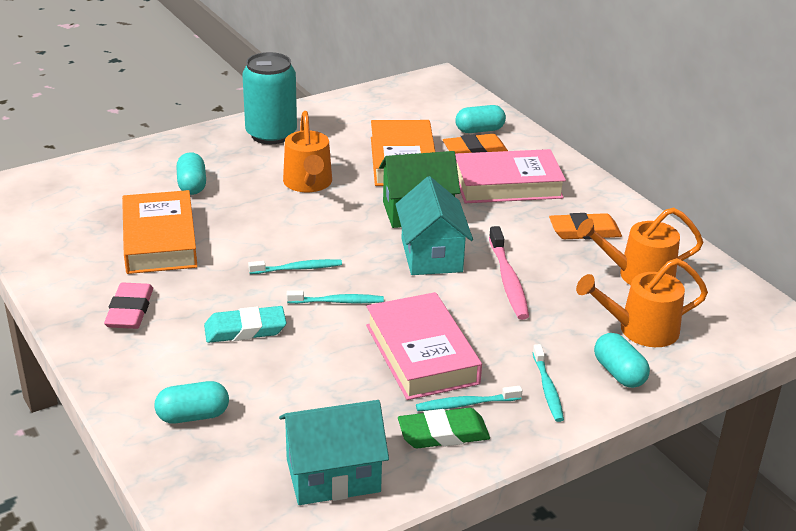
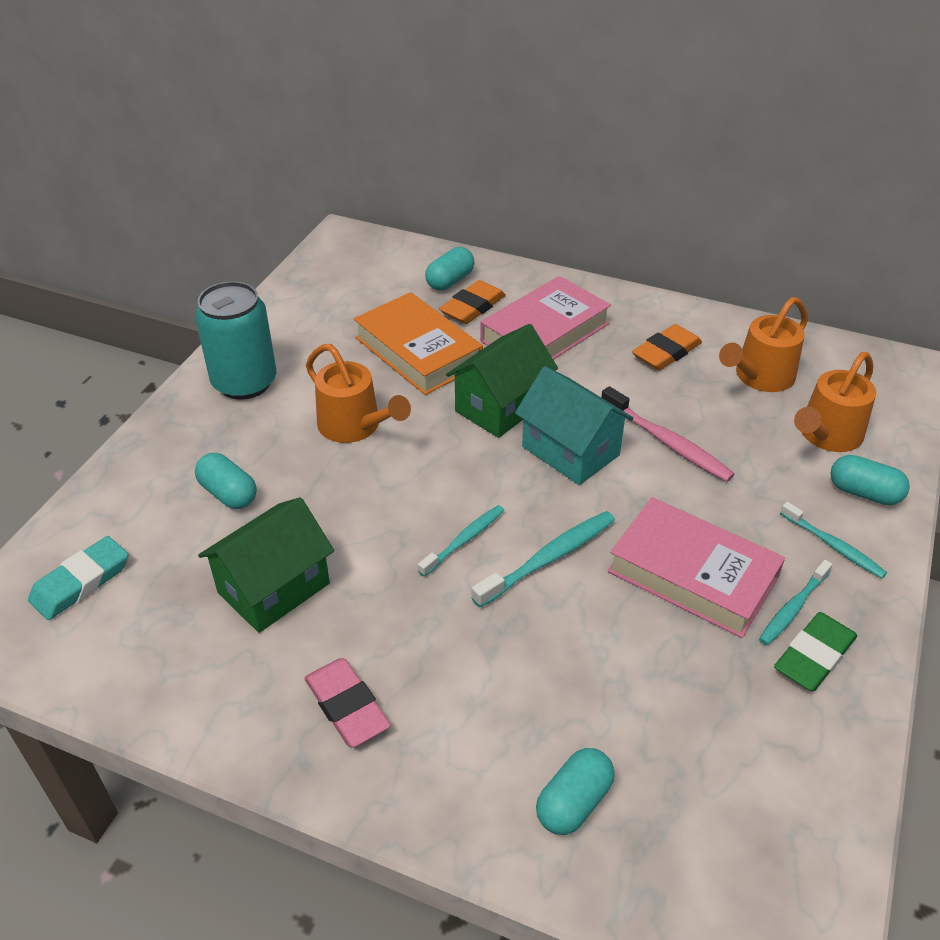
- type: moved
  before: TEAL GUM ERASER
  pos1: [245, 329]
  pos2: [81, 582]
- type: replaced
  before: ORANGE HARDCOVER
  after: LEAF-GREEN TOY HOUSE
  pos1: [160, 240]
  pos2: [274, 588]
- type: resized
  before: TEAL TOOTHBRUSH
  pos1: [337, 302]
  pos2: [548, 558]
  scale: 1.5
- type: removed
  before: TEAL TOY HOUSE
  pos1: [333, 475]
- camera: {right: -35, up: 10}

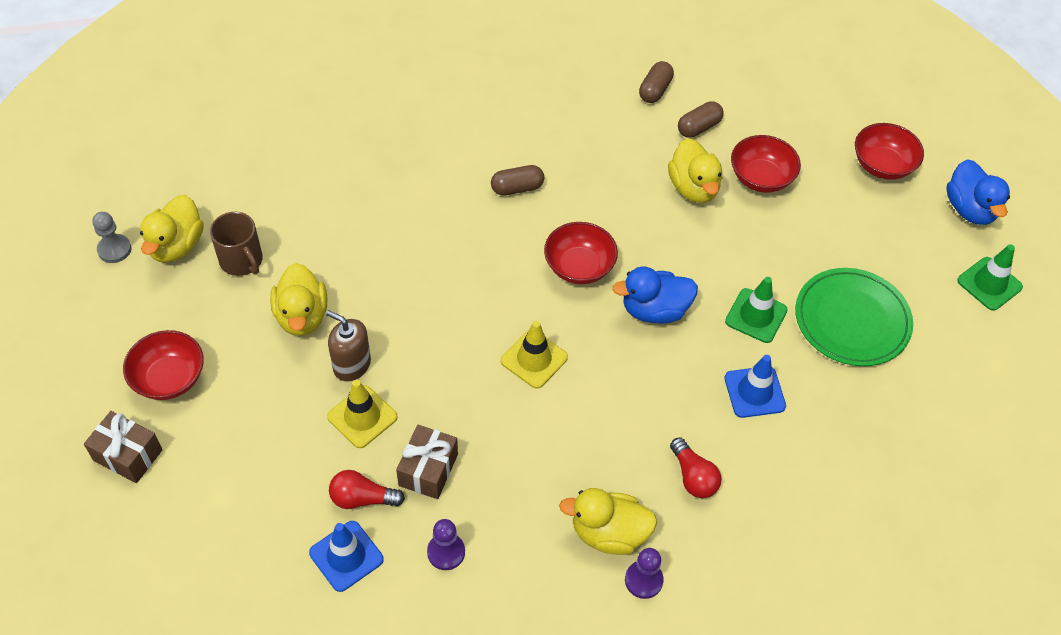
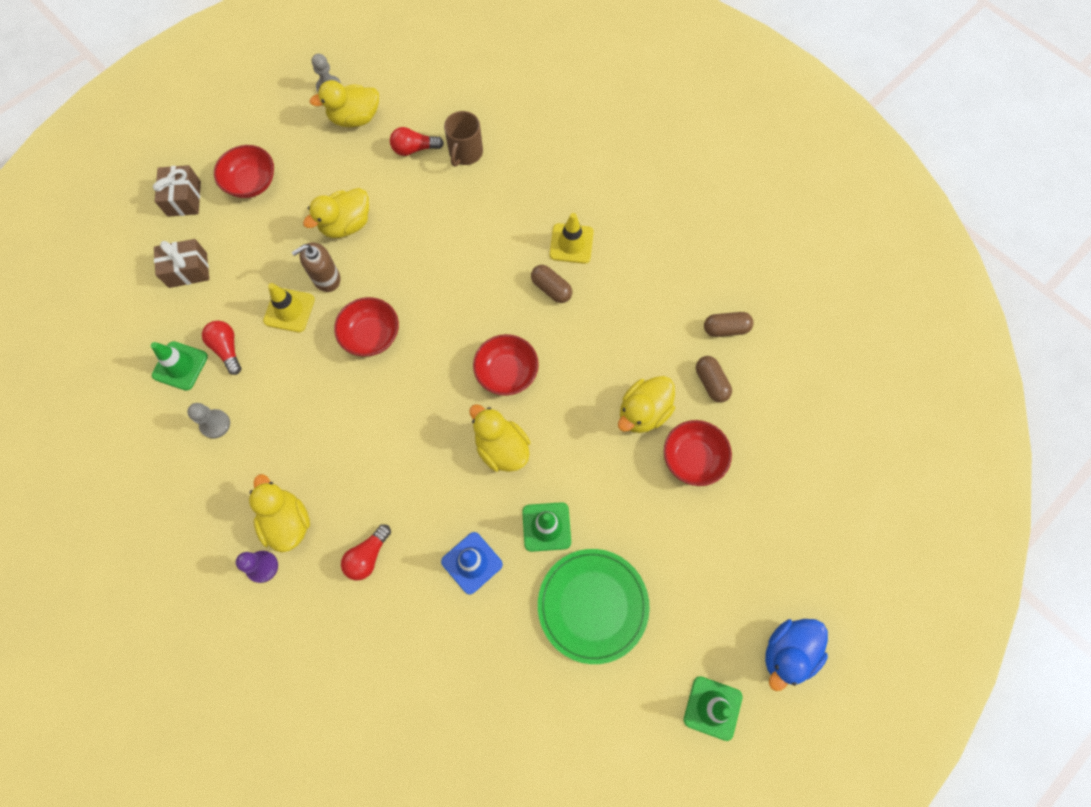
- type: recoloured
  before: BLUE TRAFFIC CONE
  after: LEAF-GREEN TRAFFIC CONE
  pos1: [346, 556]
  pos2: [180, 366]
- type: moved
  before: DARK BROWN WRAPPED GIFT
  pos1: [428, 470]
  pos2: [188, 270]
- type: recoloured
  before: VIOLET PAWN
  after: ASH-GREY PAWN
  pos1: [446, 552]
  pos2: [215, 424]
- type: turned
  before: DARK BROWN SOAP PUMP
  pos1: [352, 365]
  pos2: [326, 278]
  turn: -120
- type: moved
  before: RED BOWL
  pos1: [882, 165]
  pos2: [371, 335]
- type: added
  after: RED LIGHT BULB
  pos2: [414, 149]
- type: moved
  before: DARK BROWN COFFEE MUG
  pos1: [242, 260]
  pos2: [465, 152]
- type: recoloured
  before: BLUE DUCK
  after: YELLOW DUCK
  pos1: [654, 310]
  pos2: [501, 448]
- type: moved
  before: YELLOW TRAFFIC CONE
  pos1: [534, 359]
  pos2: [571, 243]
- type: turned
  before: DARK BROWN PILL SHAPE
  pos1: [699, 127]
  pos2: [711, 383]
  turn: 45
- camera: {right: 60, up: 15}

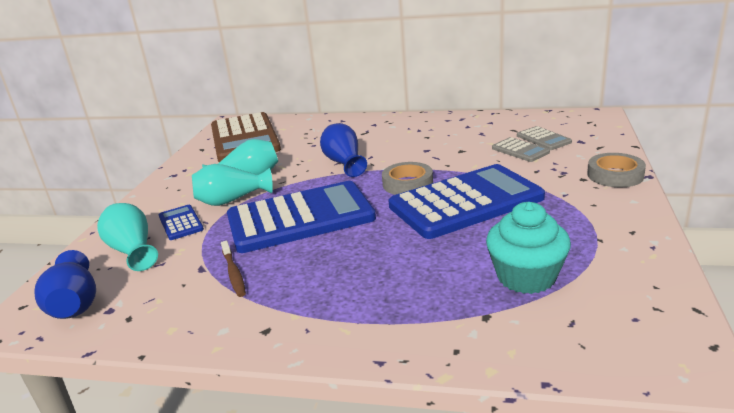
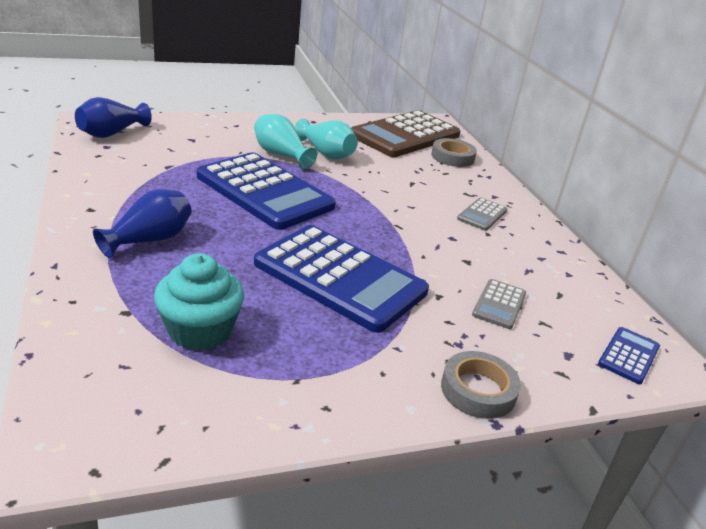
- type: moved
  before: BLUE VASE
  pos1: [344, 163]
  pos2: [149, 240]
- type: moved
  before: ASH-GREY STICKY TAPE
  pos1: [407, 183]
  pos2: [452, 157]
- type: moved
  before: ASH-GREY CALCULATOR
  pos1: [543, 139]
  pos2: [482, 215]
- type: moved
  before: BLUE CALCULATOR
  pos1: [180, 223]
  pos2: [628, 355]
- type: removed
  before: TEAL VASE
  pos1: [132, 251]
- type: removed
  before: DARK BROWN TOOTHBRUSH
  pos1: [234, 273]
- camera: {right: 55, up: 5}

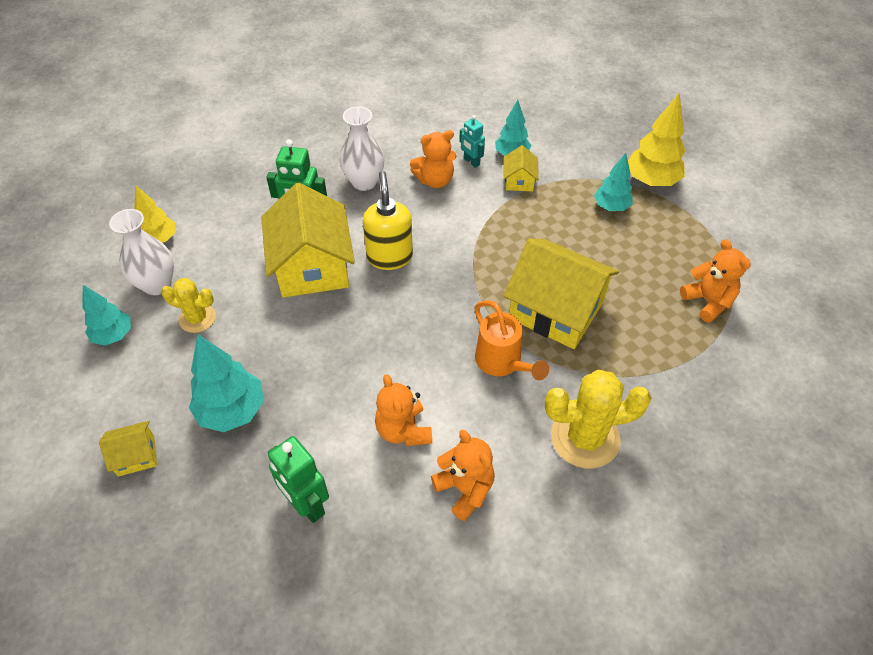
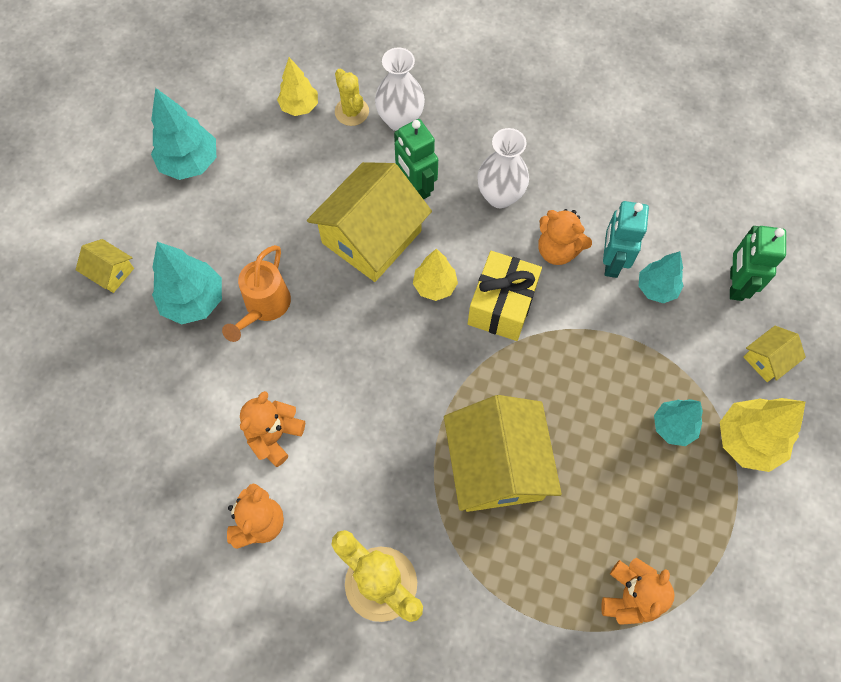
- type: resized
  before: TEAL TOY TREE
  pos1: [114, 335]
  pos2: [190, 163]
  scale: 1.53
- type: moved
  before: ORANGE WATERING POT
  pos1: [502, 362]
  pos2: [264, 307]
- type: moved
  before: YELLOW PRICKLY PLANT
  pos1: [197, 318]
  pos2: [352, 112]
- type: moved
  before: SNOW-WHITE VASE
  pos1: [157, 284]
  pos2: [400, 120]
- type: replaced
  before: YELLOW SOAP PUMP
  after: YELLOW TOY TREE
  pos1: [389, 257]
  pos2: [435, 286]
- type: added
  after: YELLOW WRAPPED GIFT
  pos2: [501, 306]
- type: resized
  before: TEAL TOY ROBOT
  pos1: [471, 162]
  pos2: [611, 261]
  scale: 1.62
- type: moved
  before: LEAF-GREEN TOY ROBOT
  pos1: [307, 504]
  pos2: [735, 284]
- type: moved
  before: YELLOW TOY HOUSE
  pos1: [519, 181]
  pos2: [767, 359]
- camera: {right: 50, up: 15}

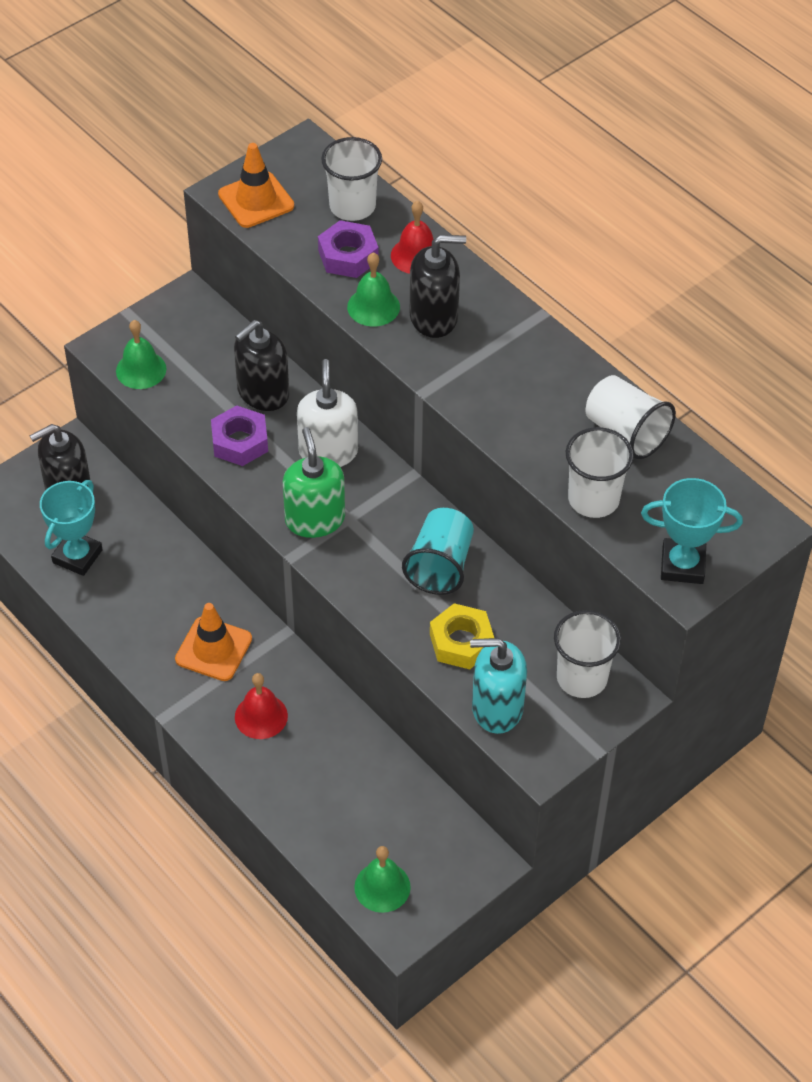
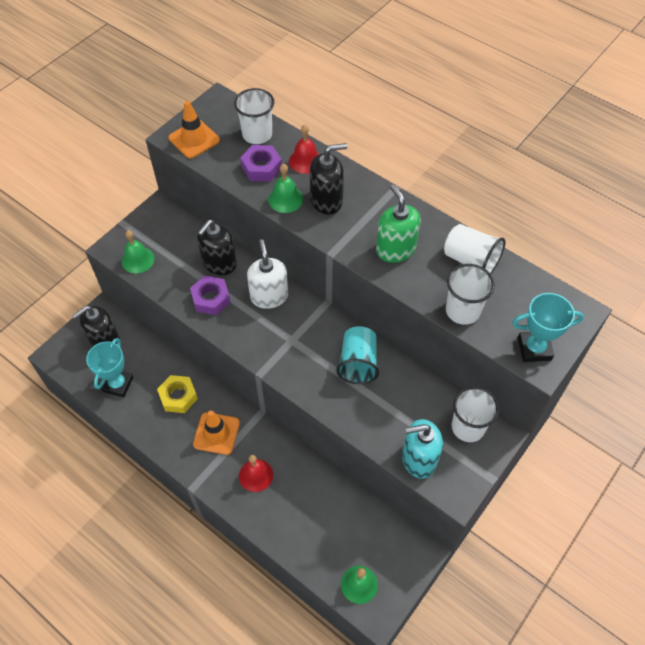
- type: moved
  before: YELLOW HEXAGON NUT
  pos1: [461, 642]
  pos2: [178, 396]
- type: moved
  before: LEAF-GREEN SOAP PUMP
  pos1: [315, 519]
  pos2: [395, 249]
- camera: {right: -10, up: 5}

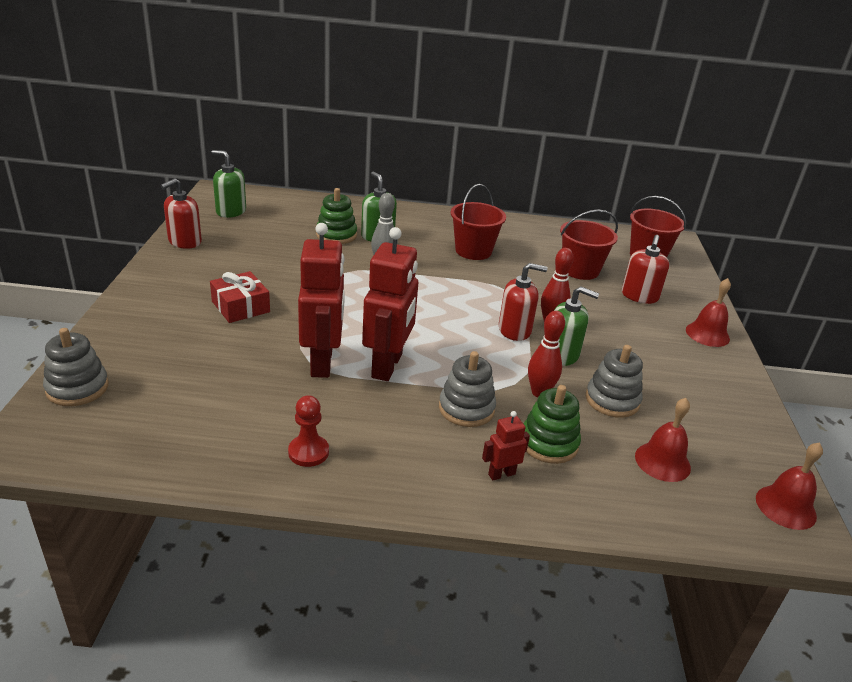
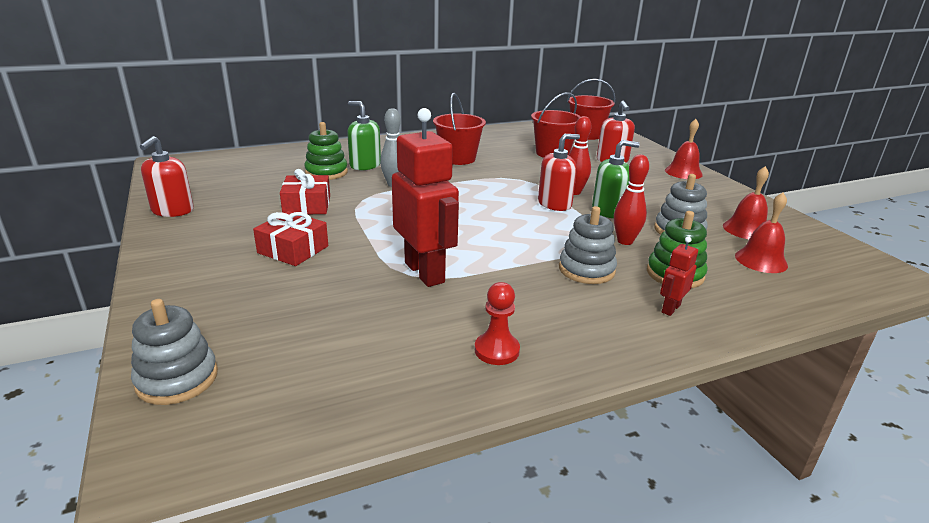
- type: added
  after: RED WRAPPED GIFT
  pos2: [307, 205]
- type: moved
  before: RED HAND BELL
  pos1: [785, 507]
  pos2: [746, 229]
- type: removed
  before: LEAF-GREEN SOAP PUMP
  pos1: [231, 211]
- type: removed
  before: RED TOY ROBOT
  pos1: [387, 366]
- camera: {right: -25, up: -5}

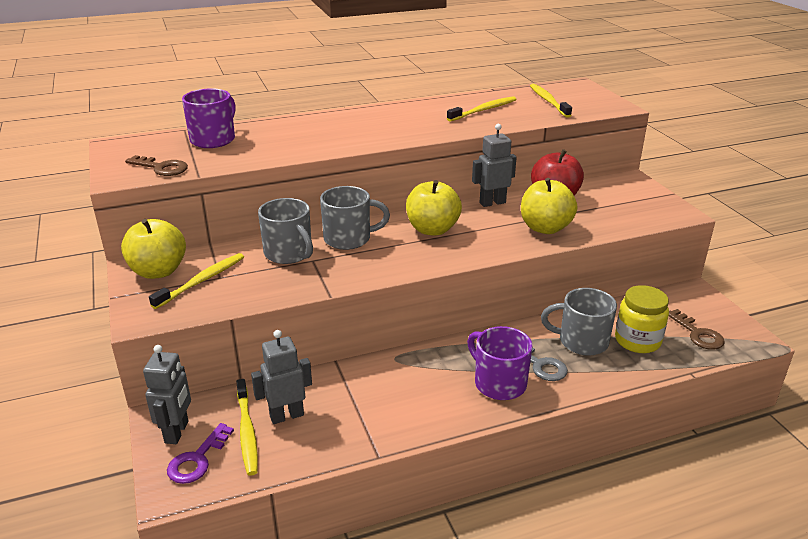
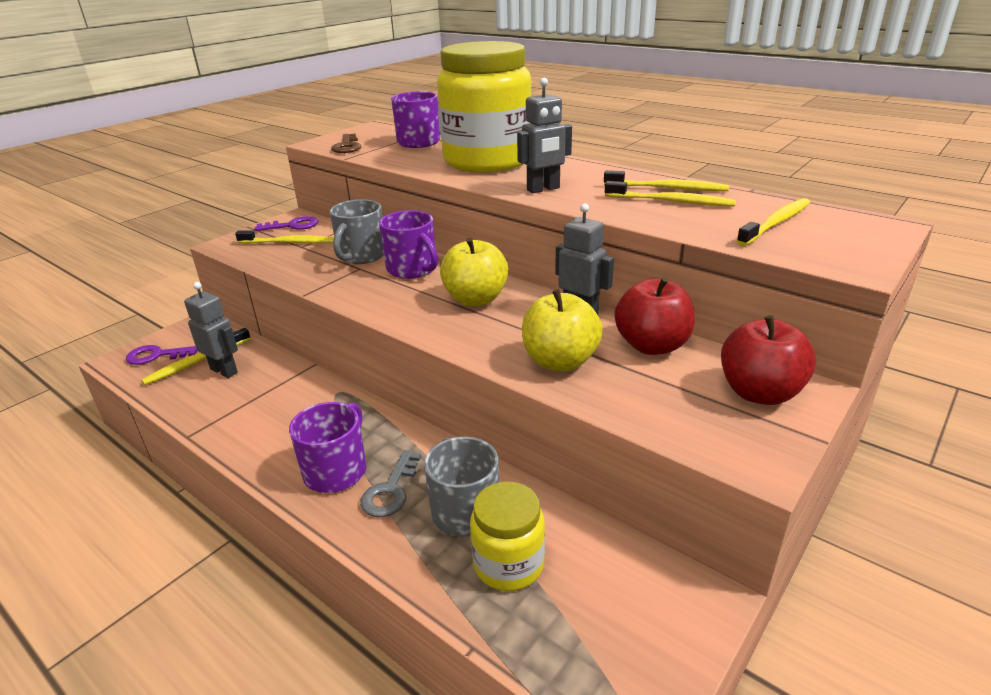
- type: replaced
  before: YELLOW APPLE FRUIT
  after: VIOLET DOOR KEY
  pos1: [158, 271]
  pos2: [293, 225]
- type: recoloured
  before: ASH-GREY COFFEE MUG
  after: VIOLET COFFEE MUG
  pos1: [349, 239]
  pos2: [412, 269]
- type: added
  after: YELLOW JAM JAR
  pos2: [487, 161]
- type: moved
  before: ASH-GREY TOY ROBOT
  pos1: [177, 432]
  pos2: [543, 189]
- type: added
  after: YELLOW TOOTHBRUSH
  pos2: [668, 188]
- type: added
  after: RED APPLE FRUIT
  pos2: [759, 393]
- type: removed
  before: DARK BROWN DOOR KEY
  pos1: [698, 334]
- camera: {right: 60, up: 0}

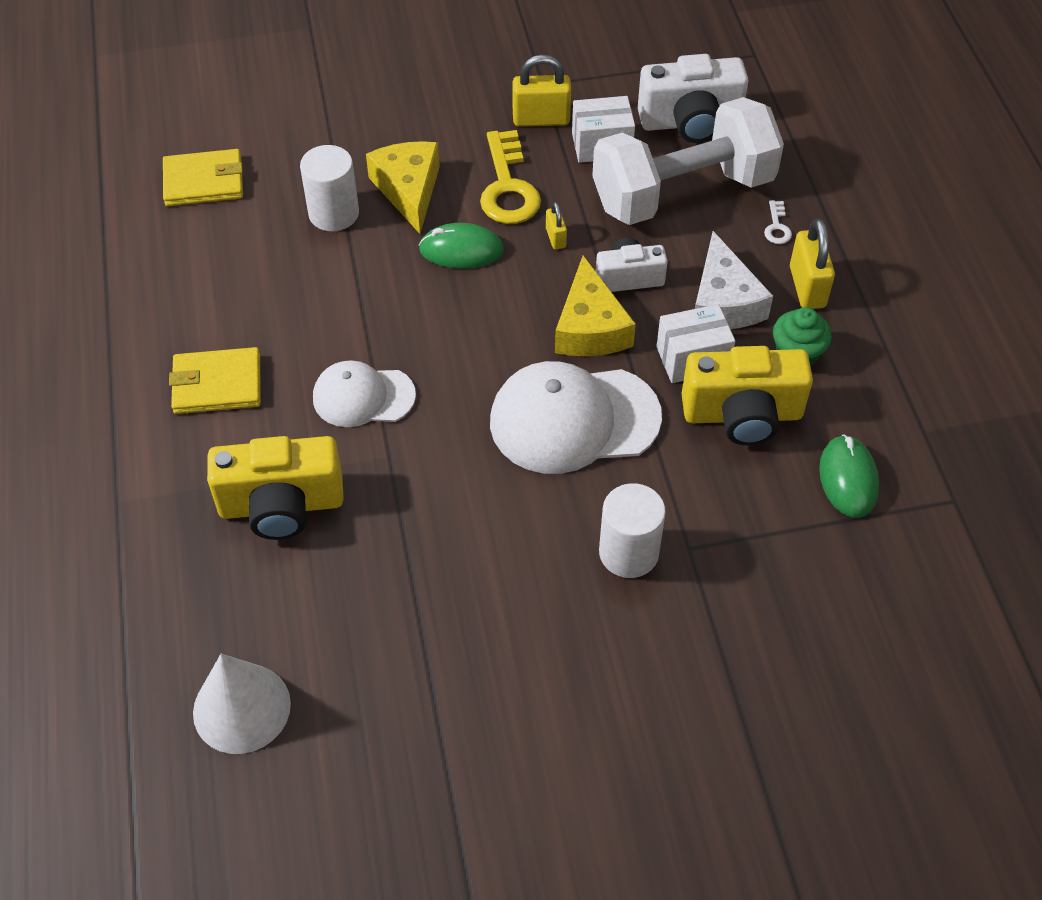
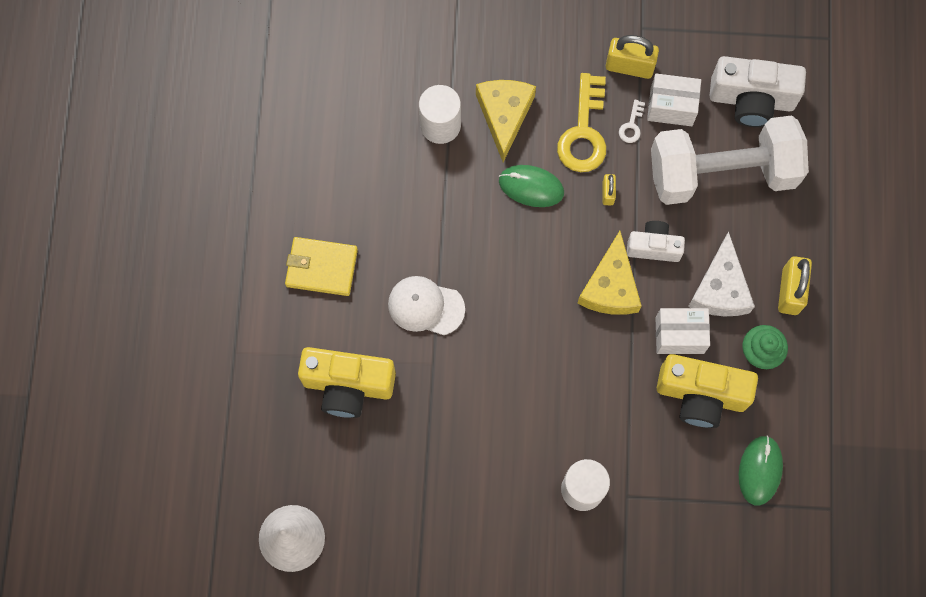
- type: moved
  before: SNOW-WHITE DOOR KEY
  pos1: [777, 227]
  pos2: [631, 125]
- type: removed
  before: YELLOW BILLFOLD
  pos1: [204, 181]
- type: removed
  before: SNOW-WHITE BASEBALL CAP
  pos1: [574, 419]
- camera: {right: 15, up: 20}

